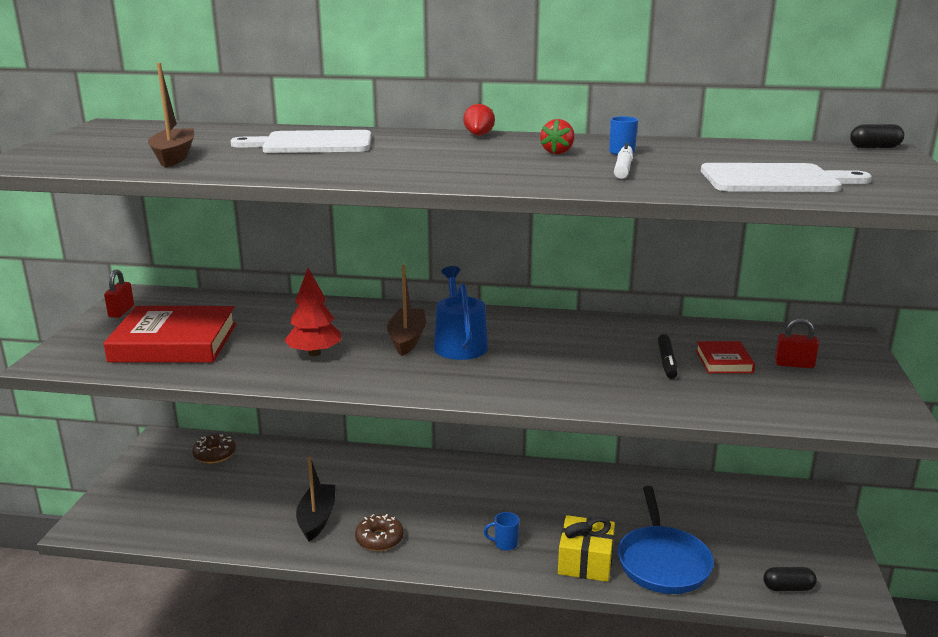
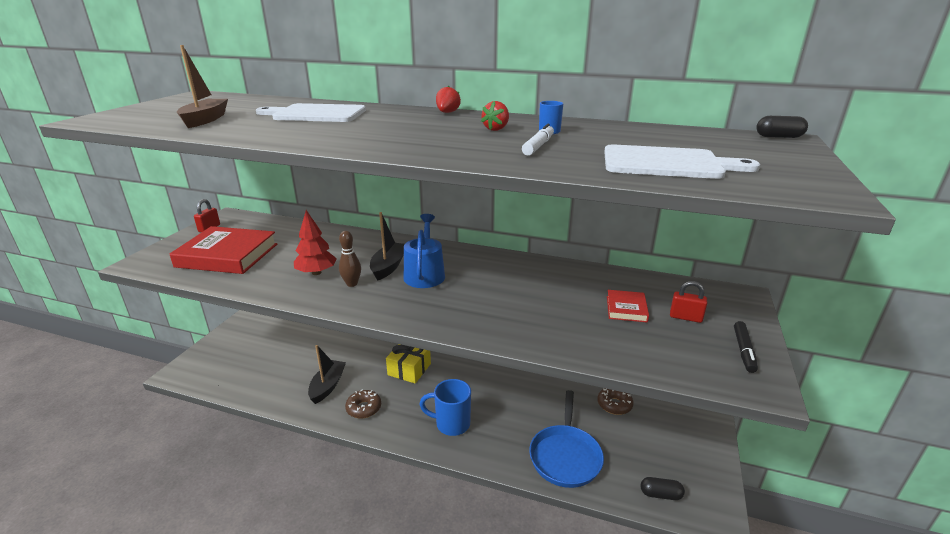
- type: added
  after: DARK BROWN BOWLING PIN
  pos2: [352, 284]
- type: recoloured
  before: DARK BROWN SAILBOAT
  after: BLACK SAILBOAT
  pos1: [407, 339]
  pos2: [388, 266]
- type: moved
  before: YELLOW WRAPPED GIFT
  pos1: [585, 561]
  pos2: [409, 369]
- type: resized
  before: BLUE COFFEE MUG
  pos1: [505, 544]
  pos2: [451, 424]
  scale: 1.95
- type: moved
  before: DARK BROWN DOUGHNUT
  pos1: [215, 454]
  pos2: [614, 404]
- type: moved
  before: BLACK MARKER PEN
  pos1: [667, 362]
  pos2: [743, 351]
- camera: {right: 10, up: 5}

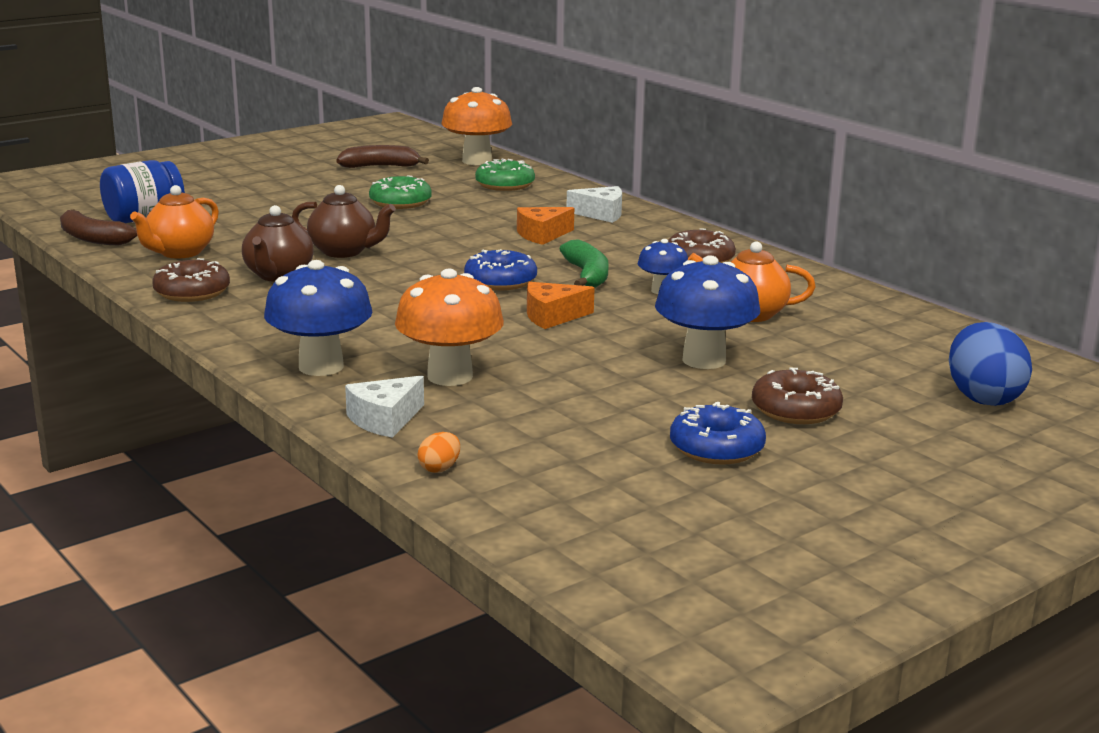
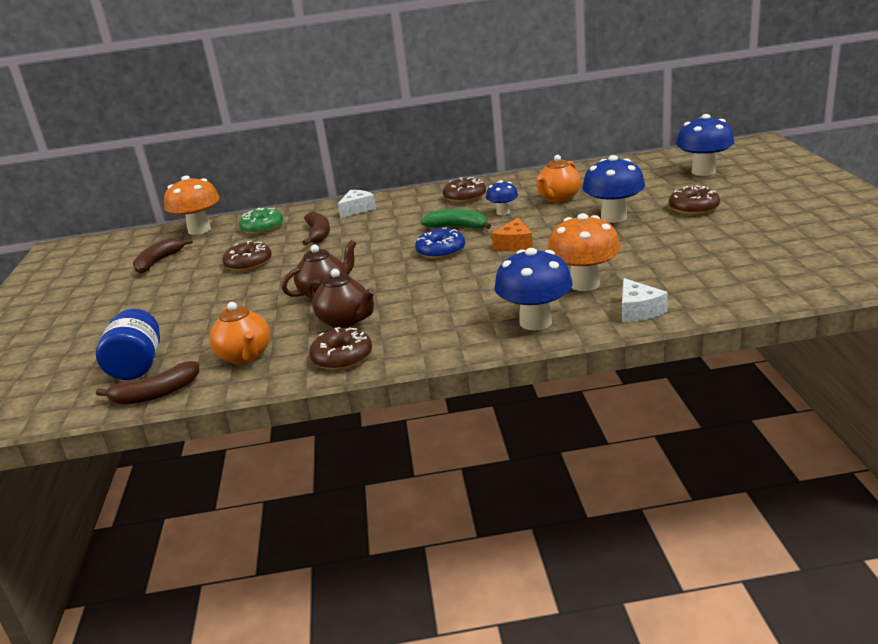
- type: recoloured
  before: LEAF-GREEN DOUGHNUT
  after: DARK BROWN DOUGHNUT
  pos1: [400, 202]
  pos2: [248, 263]
- type: added
  after: DARK BROWN BANANA FRUIT
  pos2: [318, 234]
- type: replaced
  before: BLUE EGG SHAPE
  after: BLUE FUNGUS
  pos1: [983, 398]
  pos2: [703, 171]
- type: removed
  before: ORANGE EGG SHAPE
  pos1: [439, 468]
- type: removed
  before: ORANGE CHEESE WEDGE
  pos1: [542, 235]
- type: removed
  before: BLUE DOUGHNUT
  pos1: [716, 448]
- camera: {right: -55, up: 5}

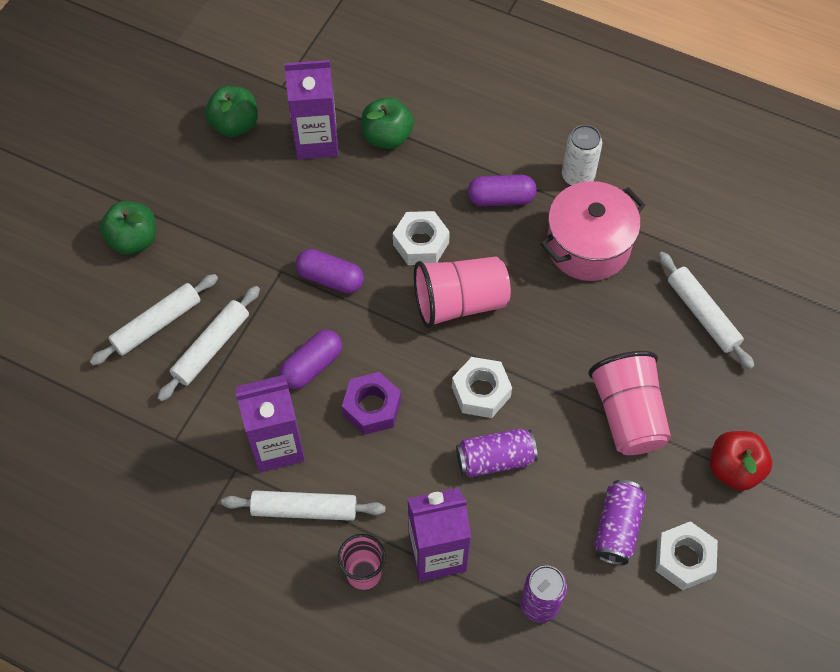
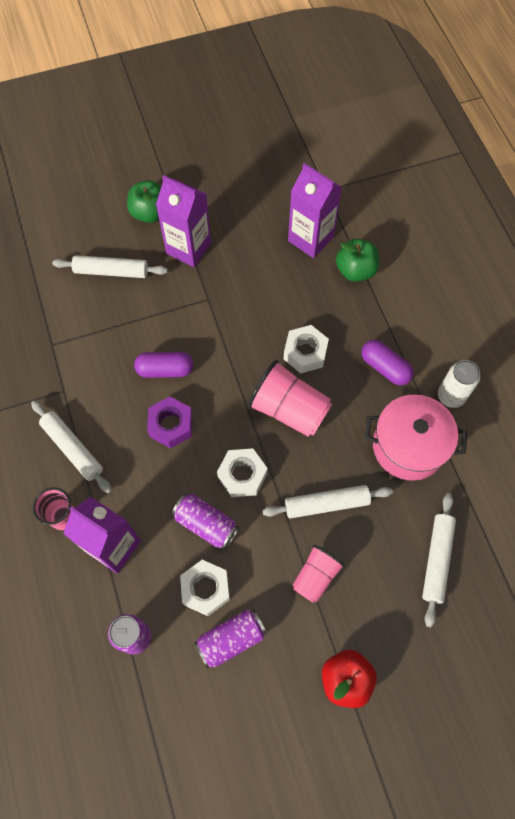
- type: moved
  before: VIOLET JUICE CARTON
  pos1: [277, 446]
  pos2: [188, 248]
- type: moved
  before: SNOW-WHITE HEXAGON NUT
  pos1: [684, 559]
  pos2: [205, 589]
- type: moved
  before: SNOW-WHITE PASTRY ROLLER
  pos1: [211, 347]
  pos2: [326, 504]
- type: resized
  before: ROSE-PINK BEAKER
  pos1: [628, 415]
  pos2: [315, 576]
  scale: 0.62
- type: removed
  before: LEAF-GREEN APPLE FRUIT
  pos1: [235, 125]
- type: removed
  before: VIOLET PILL SHAPE
  pos1: [330, 278]
- camera: {right: 45, up: 5}

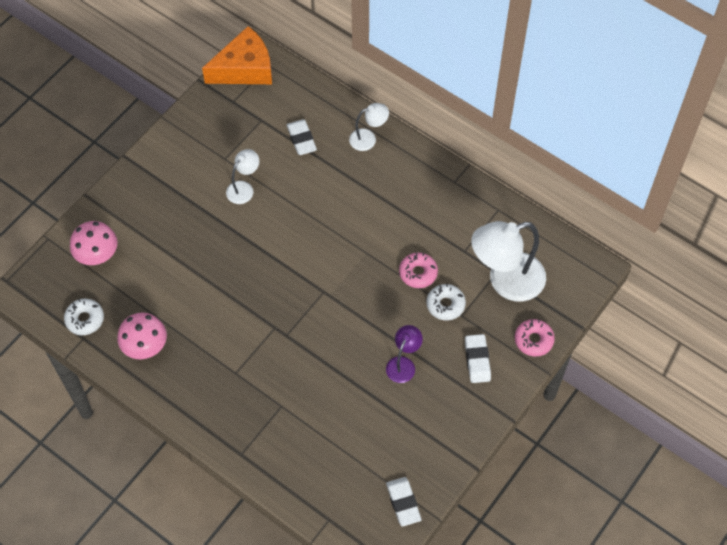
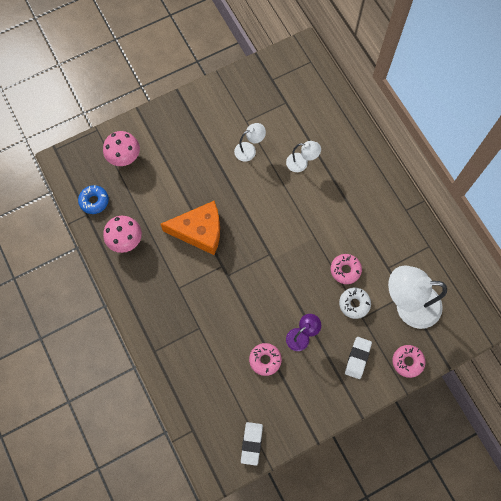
- type: recoloured
  before: SNOW-WHITE DOUGHNUT
  after: BLUE DOUGHNUT
  pos1: [85, 319]
  pos2: [94, 201]
- type: moved
  before: ORANGE CHEESE WEDGE
  pos1: [244, 68]
  pos2: [199, 231]
- type: added
  after: ROSE-PINK DOUGHNUT
  pos2: [265, 360]
- type: moved
  before: SNOW-WHITE DESK LAMP
  pos1: [368, 138]
  pos2: [301, 163]
- type: removed
  before: SNOW-WHITE GUM ERASER
  pos1: [301, 139]
- camera: {right: 25, up: 10}

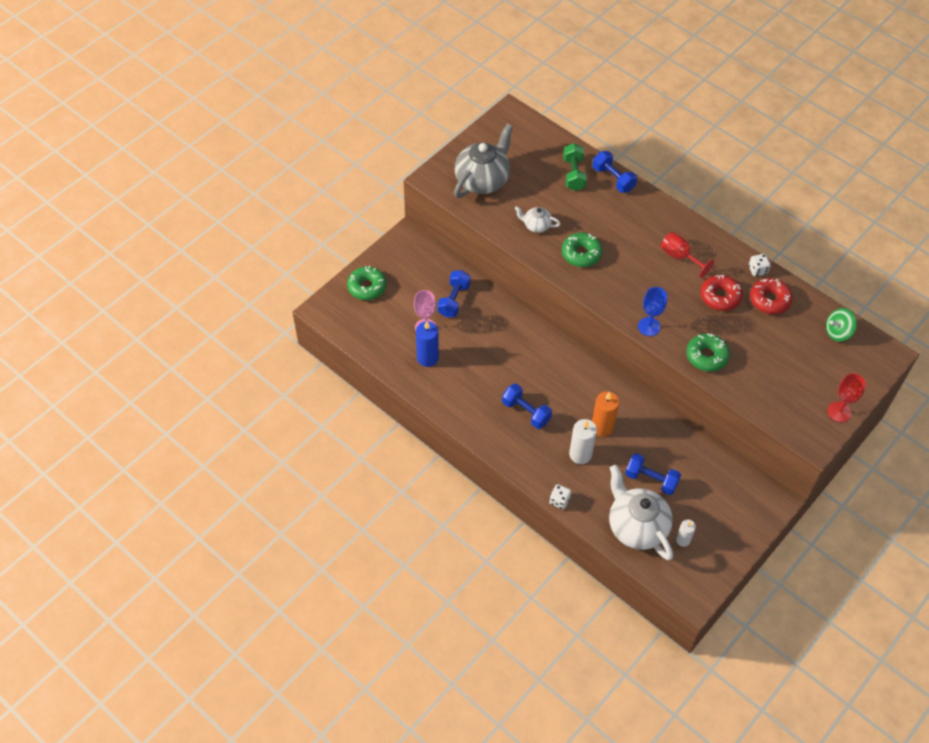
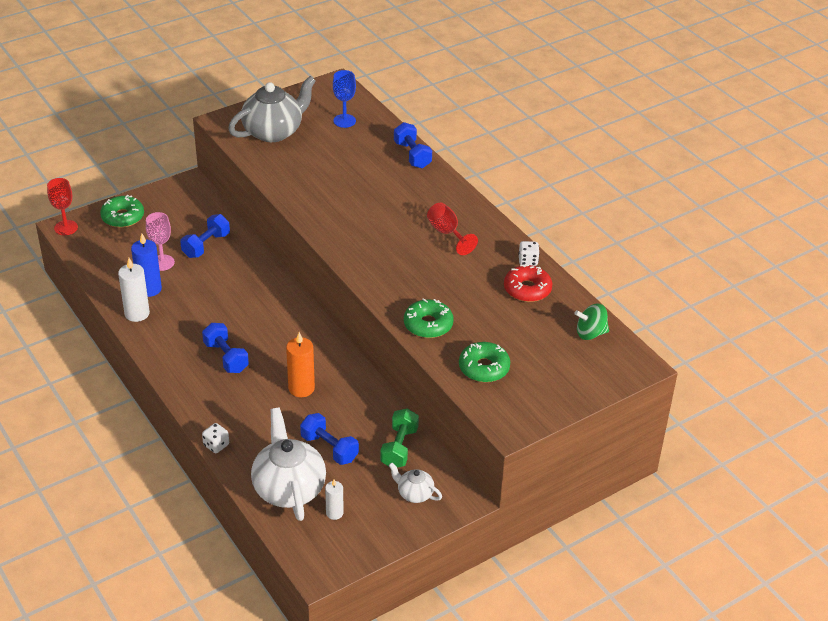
- type: moved
  before: RED WINE GLASS
  pos1: [839, 412]
  pos2: [66, 228]
- type: moved
  before: SNOW-WHITE CANDLE
  pos1: [580, 454]
  pos2: [137, 313]
- type: moved
  before: BLUE WINE GLASS
  pos1: [649, 326]
  pos2: [344, 121]
- type: moved
  before: LEAF-GREEN HAND WEIGHT
  pos1: [573, 174]
  pos2: [399, 448]
- type: moved
  before: SNOW-WHITE TEA POT
  pos1: [536, 226]
  pos2: [414, 493]
- type: moved
  before: LEAF-GREEN DOUGHNUT
  pos1: [581, 254]
  pos2: [484, 368]
- type: removed
  before: RED DOUGHNUT
  pos1: [720, 296]
- camera: {right: 15, up: -15}

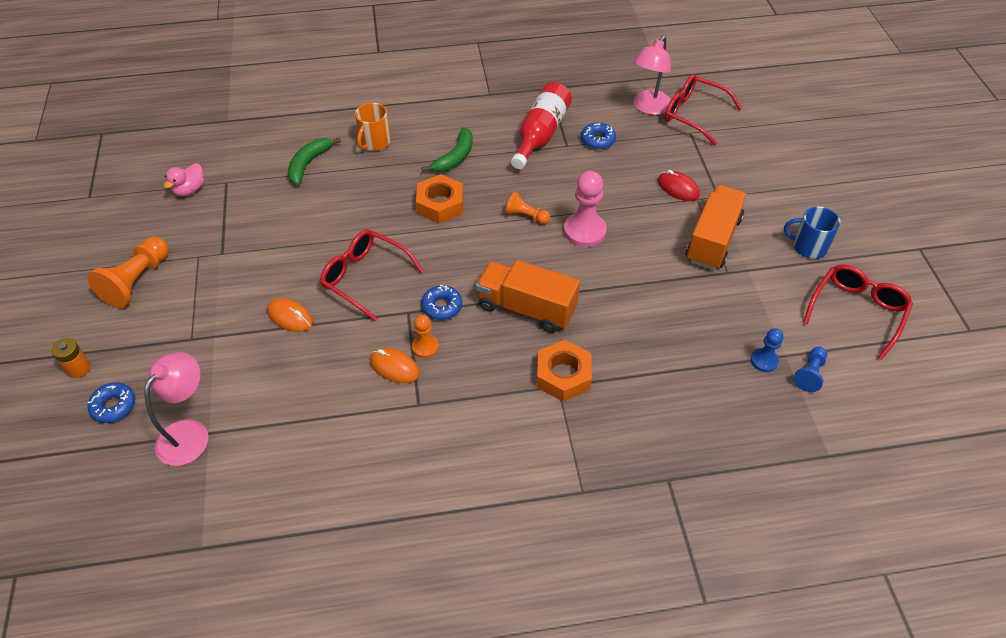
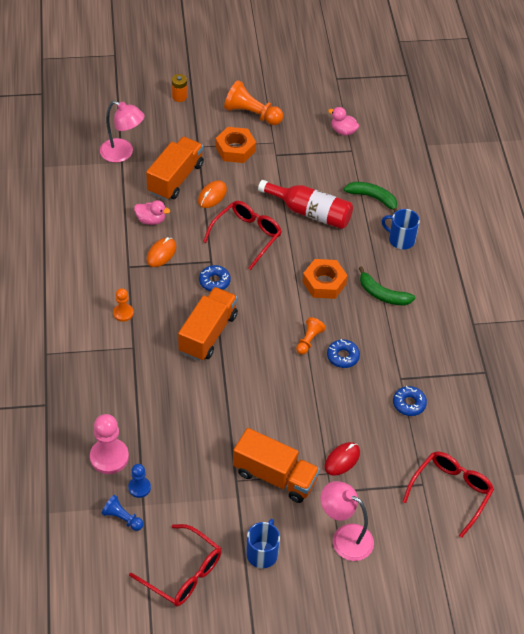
- type: moved
  before: ROSE-PINK PAWN
  pos1: [584, 231]
  pos2: [109, 457]
- type: moved
  before: ORANGE PAWN
  pos1: [425, 347]
  pos2: [123, 313]
- type: added
  after: ROSE-PINK DUCK
  pos2: [151, 220]
- type: added
  after: ORANGE TOY TRUCK
  pos2: [175, 178]
- type: moved
  before: ORANGE HEXAGON NUT
  pos1: [563, 375]
  pos2: [235, 149]
- type: moved
  before: RED FLASK
  pos1: [541, 134]
  pos2: [310, 212]
- type: moved
  before: ROSE-PINK DESK LAMP
  pos1: [649, 108]
  pos2: [344, 537]
- type: moved
  before: BLUE DOUGHNUT
  pos1: [114, 406]
  pos2: [342, 356]
- type: recoloured
  before: ORANGE COFFEE MUG
  after: BLUE COFFEE MUG
  pos1: [374, 142]
  pos2: [401, 239]
- camera: {right: 90, up: 0}

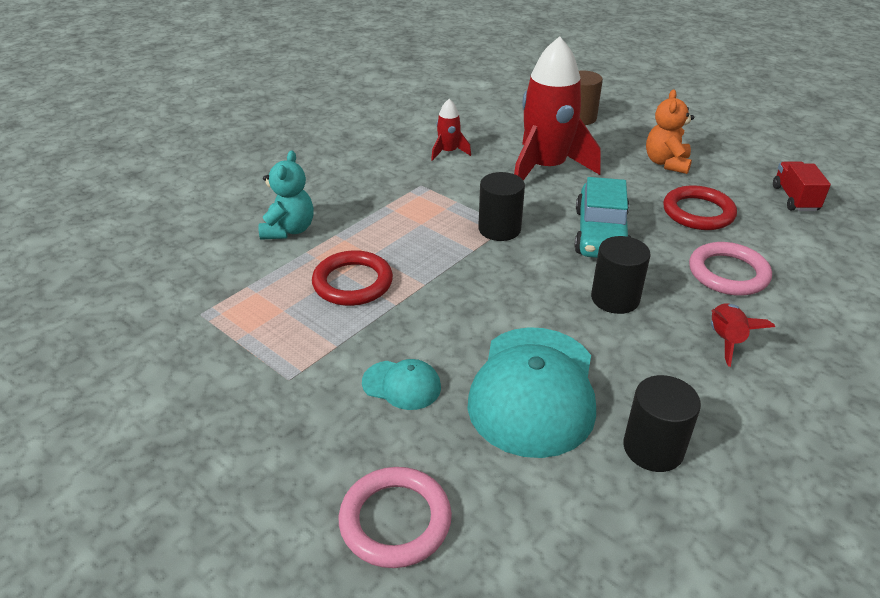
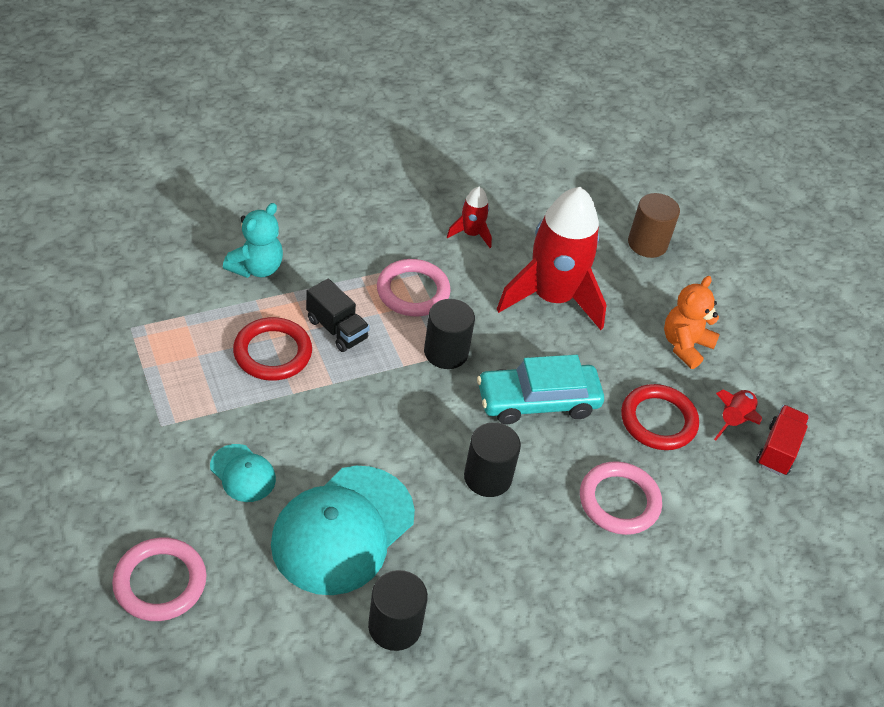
- type: added
  after: BLACK TOY TRUCK
  pos2: [337, 329]
- type: added
  after: ROSE-PINK HOOP
  pos2: [413, 291]
- type: turned
  before: TEAL AUTOMOBILE
  pos1: [600, 233]
  pos2: [537, 401]
  turn: 45
- type: moved
  before: RED TOY ROCKET
  pos1: [726, 340]
  pos2: [734, 420]
- camera: {right: 20, up: 10}

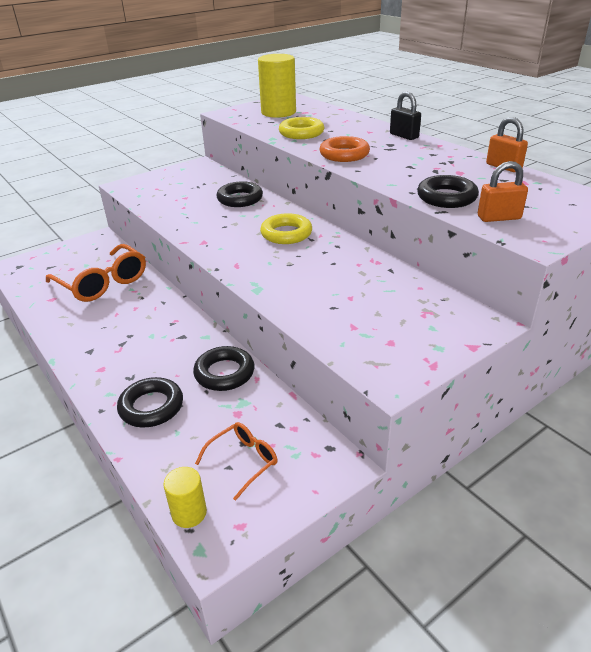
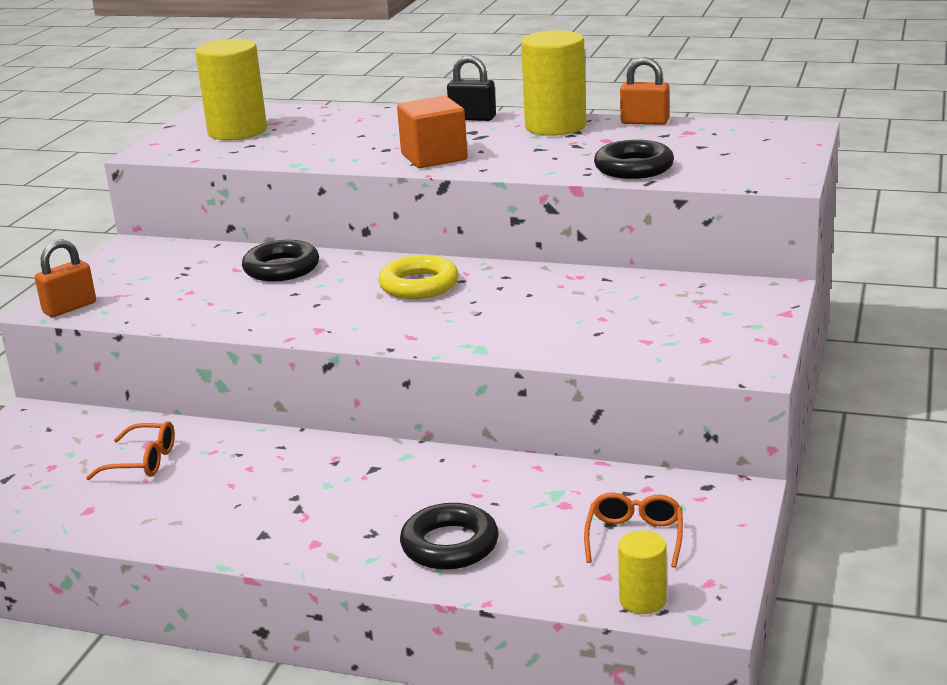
- type: moved
  before: ORANGE SMALL LOCK
  pos1: [499, 218]
  pos2: [69, 308]
- type: resized
  before: ORANGE GLASSES
  pos1: [102, 283]
  pos2: [142, 462]
  scale: 0.55
- type: replaced
  before: ORANGE HOOP
  after: ORANGE SOLID CUBE
  pos1: [344, 154]
  pos2: [434, 157]
- type: added
  after: YELLOW CYLINDER SHAPE
  pos2: [555, 126]
- type: removed
  before: BLACK HOOP
  pos1: [224, 373]
- type: removed
  before: YELLOW HOOP
  pos1: [301, 133]
- camera: {right: -35, up: -10}

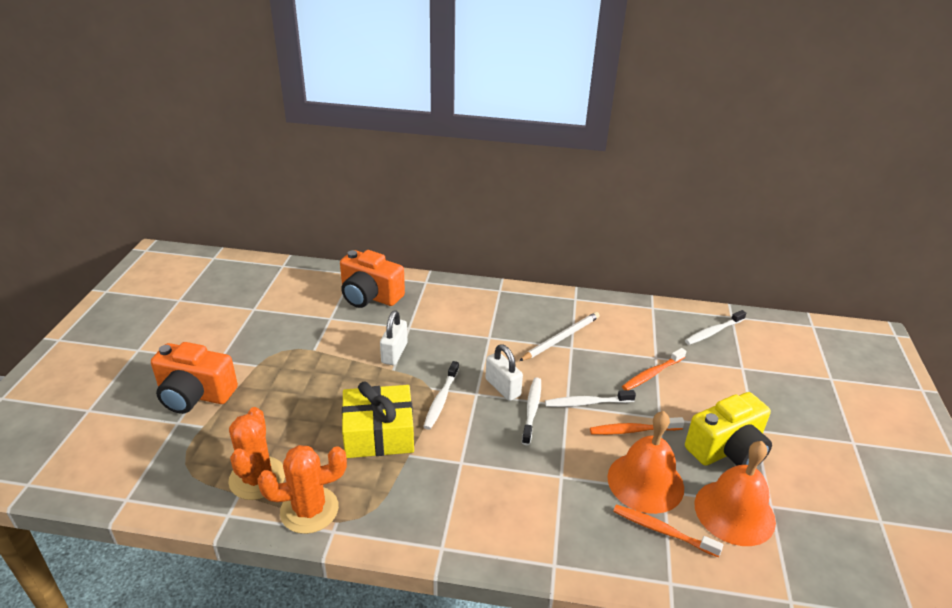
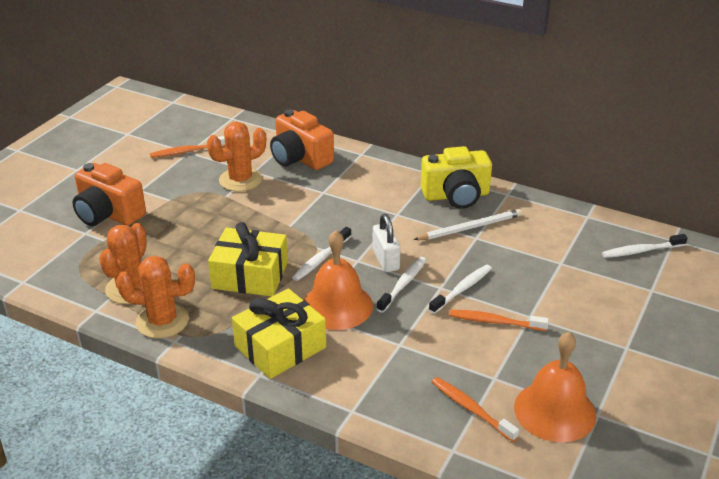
- type: moved
  before: ORANGE TOOTHBRUSH
  pos1: [652, 374]
  pos2: [186, 151]
- type: added
  after: ORANGE PRICKLY PLANT
  pos2: [240, 180]
- type: added
  after: YELLOW WRAPPED GIFT
  pos2: [280, 347]
- type: moved
  before: ORANGE HAND BELL
  pos1: [645, 482]
  pos2: [337, 305]
- type: moved
  before: YELLOW COMPACT CAMERA
  pos1: [727, 449]
  pos2: [456, 196]
- type: turned
  before: SNOW-WHITE TOOTHBRUSH
  pos1: [587, 403]
  pos2: [462, 289]
  turn: 120
- type: removed
  before: SNOW-WHITE SMALL LOCK
  pos1: [394, 353]
- camera: {right: 20, up: 0}

